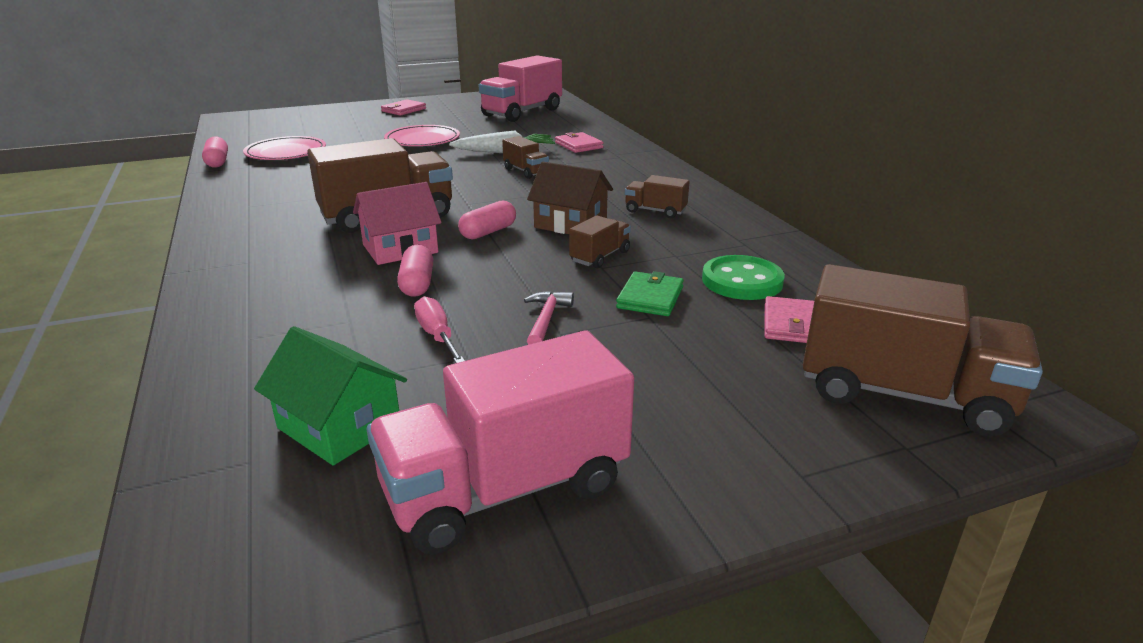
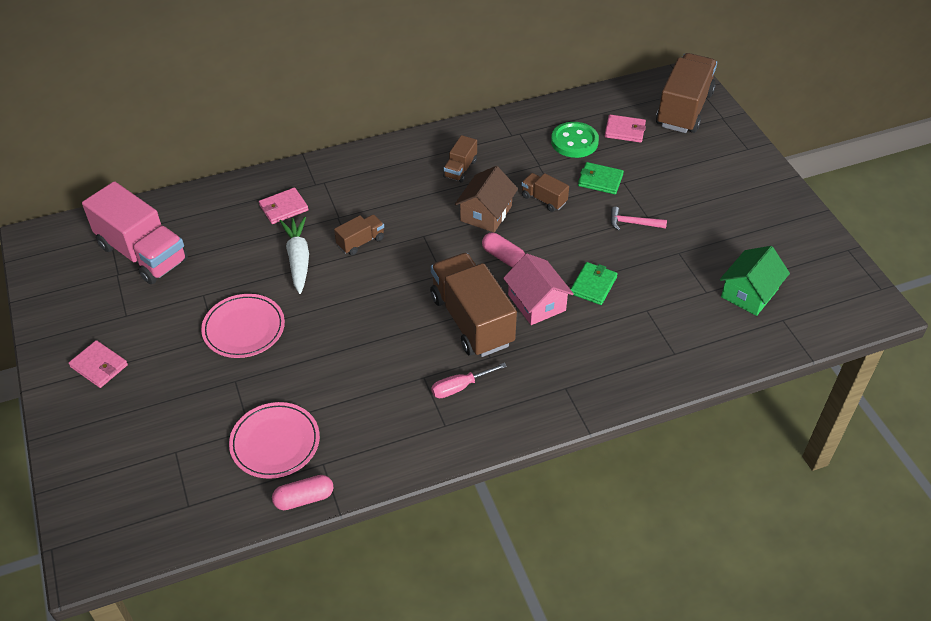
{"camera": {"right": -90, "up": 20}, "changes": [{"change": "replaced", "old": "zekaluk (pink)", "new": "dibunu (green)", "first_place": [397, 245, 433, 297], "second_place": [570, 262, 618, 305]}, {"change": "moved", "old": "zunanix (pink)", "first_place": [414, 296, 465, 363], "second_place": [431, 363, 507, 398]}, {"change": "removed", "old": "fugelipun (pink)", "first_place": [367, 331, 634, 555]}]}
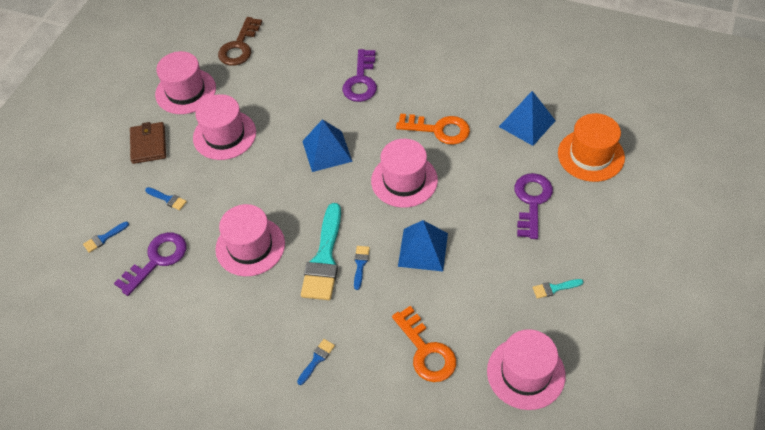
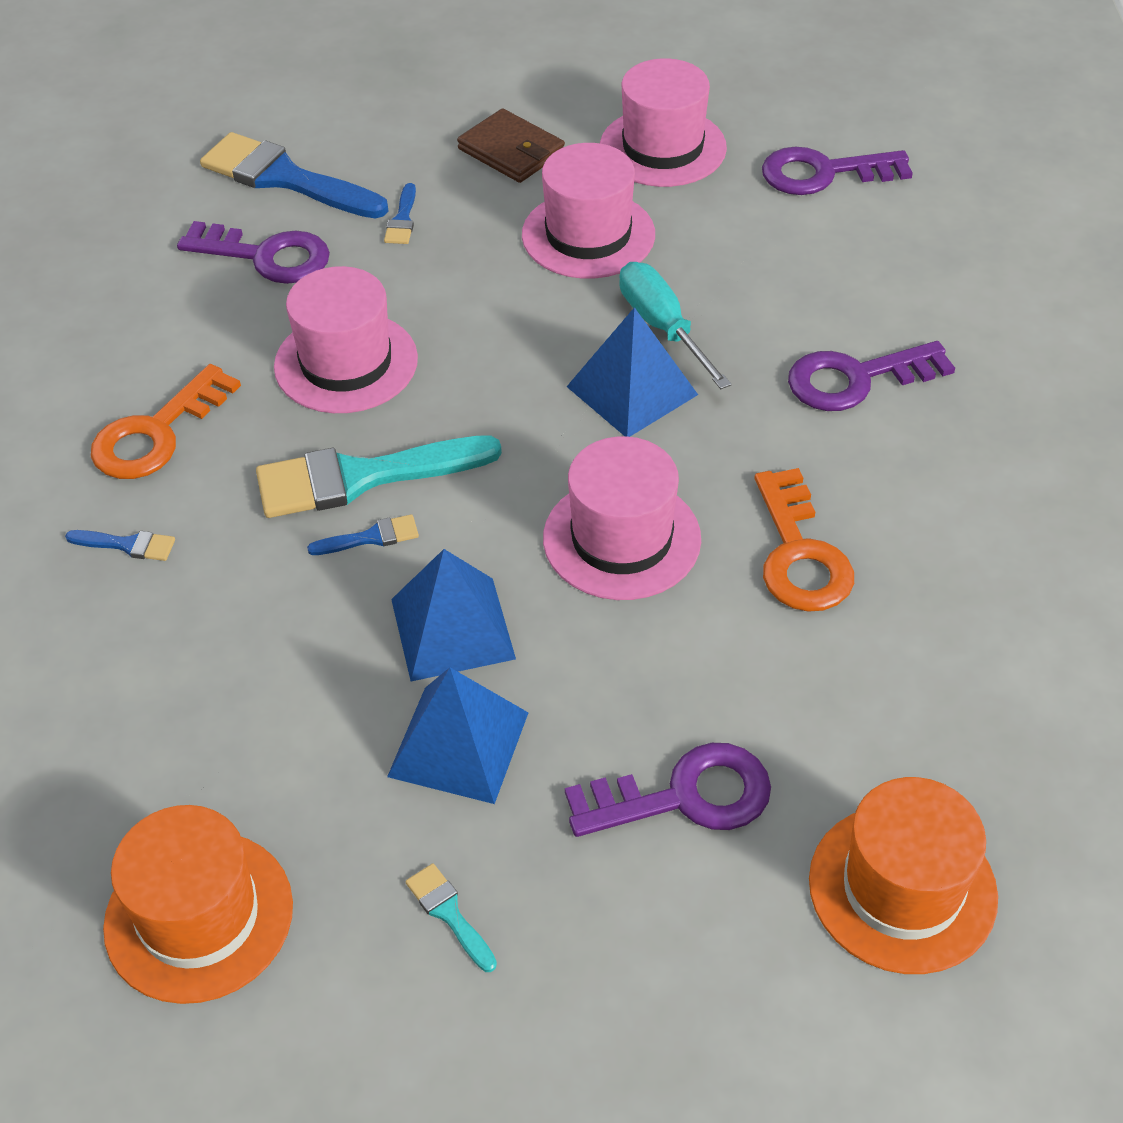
{"camera": {"right": 65, "up": -5}, "changes": [{"change": "recoloured", "old": "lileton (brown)", "new": "lileton (purple)", "first_place": [218, 17, 262, 66], "second_place": [762, 147, 913, 195]}, {"change": "moved", "old": "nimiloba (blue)", "first_place": [499, 91, 556, 146], "second_place": [387, 668, 528, 804]}, {"change": "turned", "old": "dibunu (brown)", "first_place": [130, 122, 166, 164], "second_place": [457, 108, 565, 183], "degrees": 75}, {"change": "resized", "old": "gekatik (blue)", "first_place": [83, 222, 129, 253], "second_place": [200, 132, 389, 219], "factor": 2.29}, {"change": "moved", "old": "lileton (orange)", "first_place": [392, 306, 456, 382], "second_place": [91, 364, 241, 479]}, {"change": "recoloured", "old": "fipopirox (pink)", "new": "fipopirox (orange)", "first_place": [487, 329, 566, 410], "second_place": [103, 805, 293, 1004]}, {"change": "added", "new": "zunanix (turquoise)", "second_place": [619, 262, 732, 389]}]}
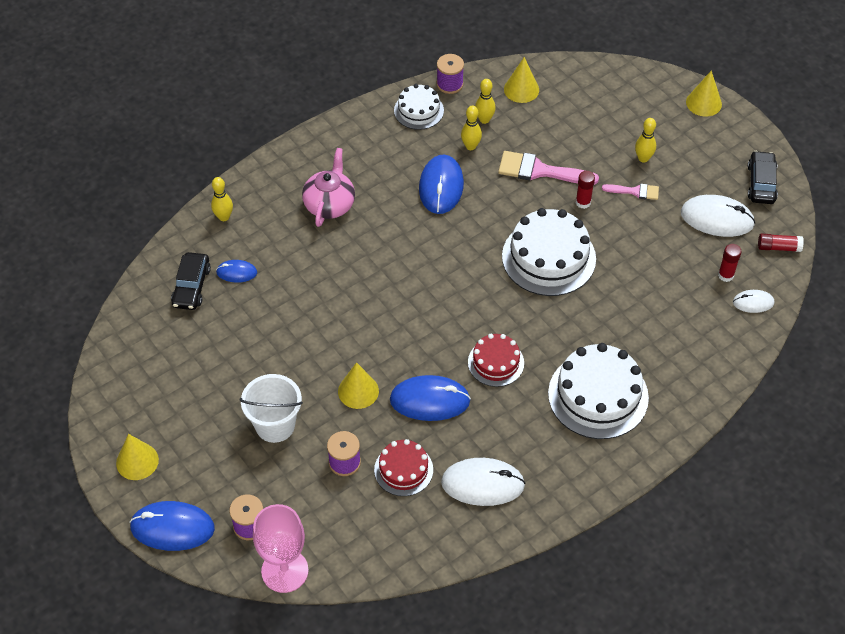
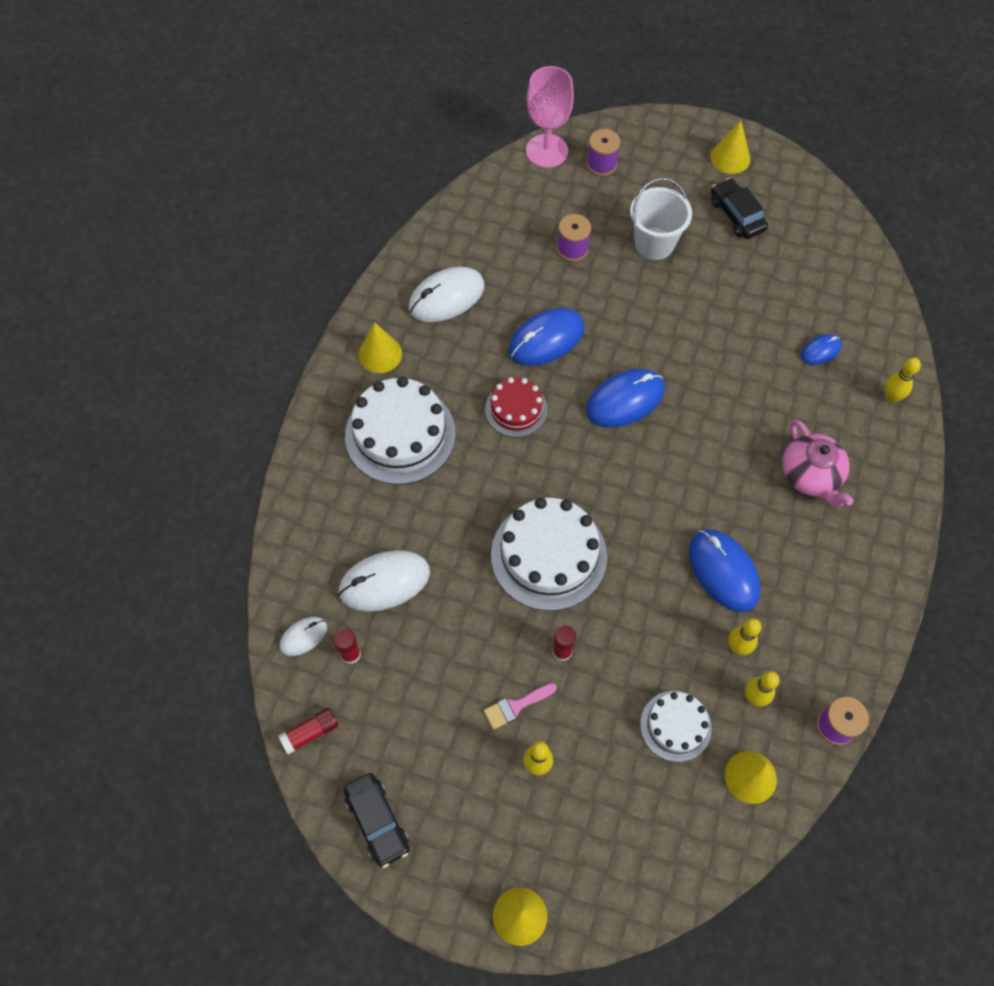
{"camera": {"right": 145, "up": 10}, "changes": [{"change": "moved", "old": "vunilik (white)", "first_place": [394, 84, 444, 130], "second_place": [640, 691, 712, 762]}, {"change": "removed", "old": "gekatik (pink)", "first_place": [498, 151, 599, 185]}, {"change": "moved", "old": "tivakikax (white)", "first_place": [681, 195, 755, 237], "second_place": [338, 550, 430, 612]}, {"change": "moved", "old": "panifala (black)", "first_place": [171, 252, 211, 310], "second_place": [711, 178, 768, 239]}, {"change": "moved", "old": "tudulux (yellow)", "first_place": [338, 362, 379, 409], "second_place": [359, 322, 402, 373]}, {"change": "removed", "old": "vunilik (red)", "first_place": [374, 439, 433, 496]}, {"change": "moved", "old": "tivakikax (blue)", "first_place": [129, 501, 215, 551], "second_place": [586, 369, 665, 427]}]}
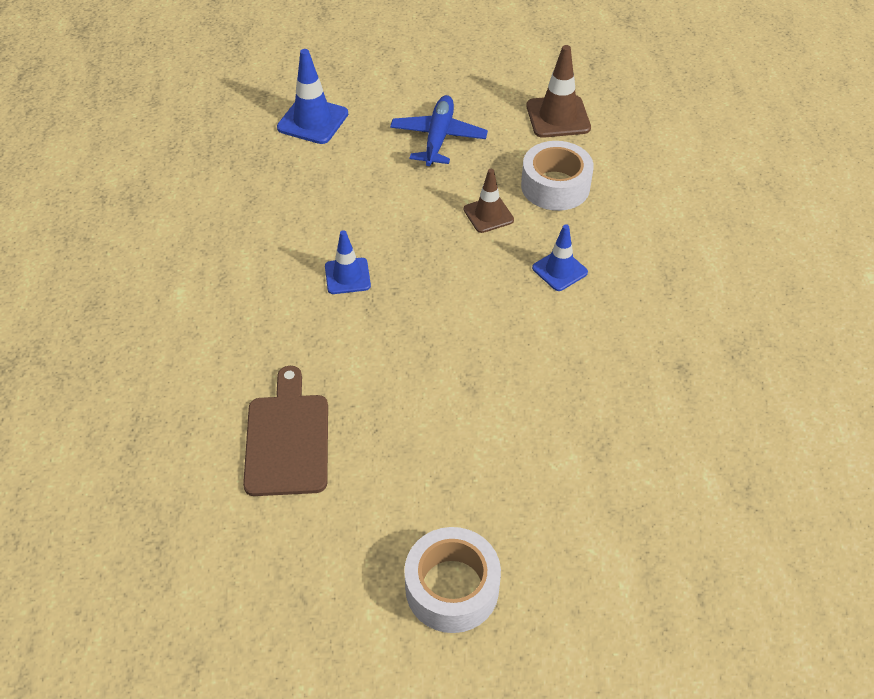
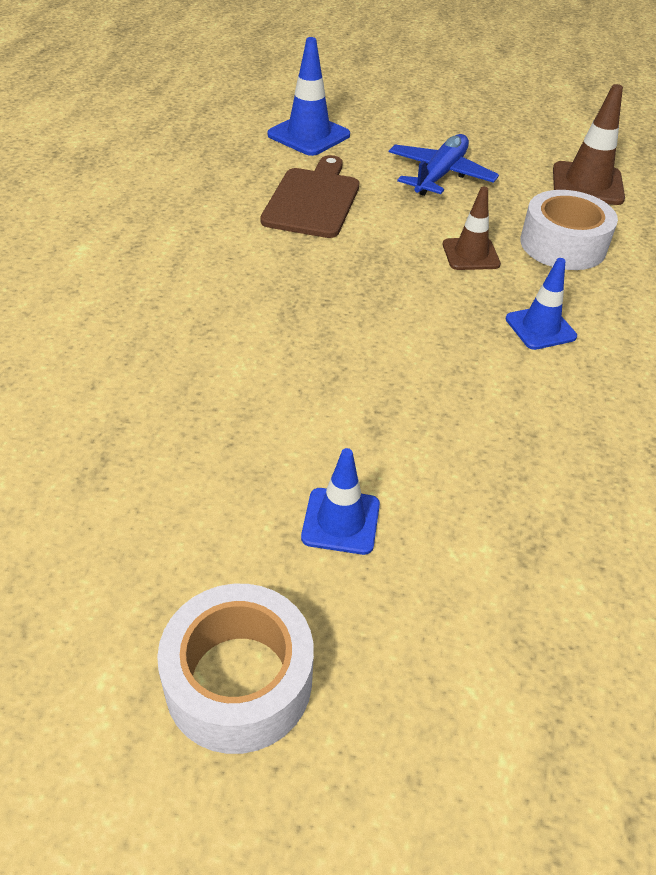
{"camera": {"right": 15, "up": -5}, "changes": [{"change": "moved", "old": "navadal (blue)", "first_place": [325, 230, 371, 294], "second_place": [301, 448, 380, 555]}, {"change": "moved", "old": "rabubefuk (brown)", "first_place": [243, 366, 328, 496], "second_place": [260, 155, 359, 238]}]}
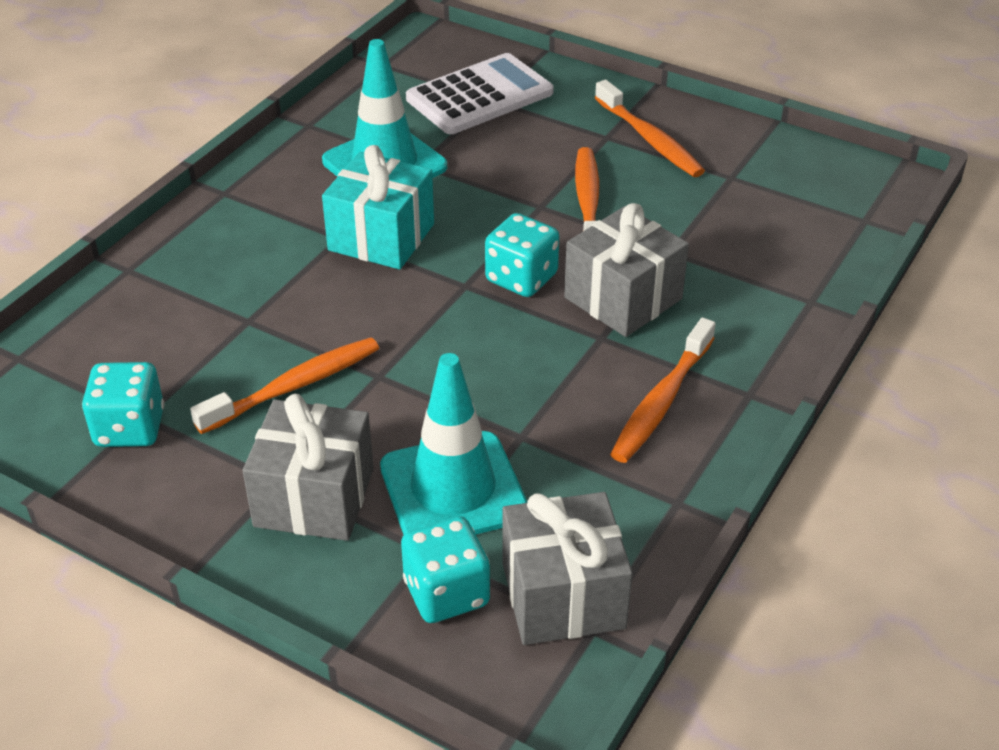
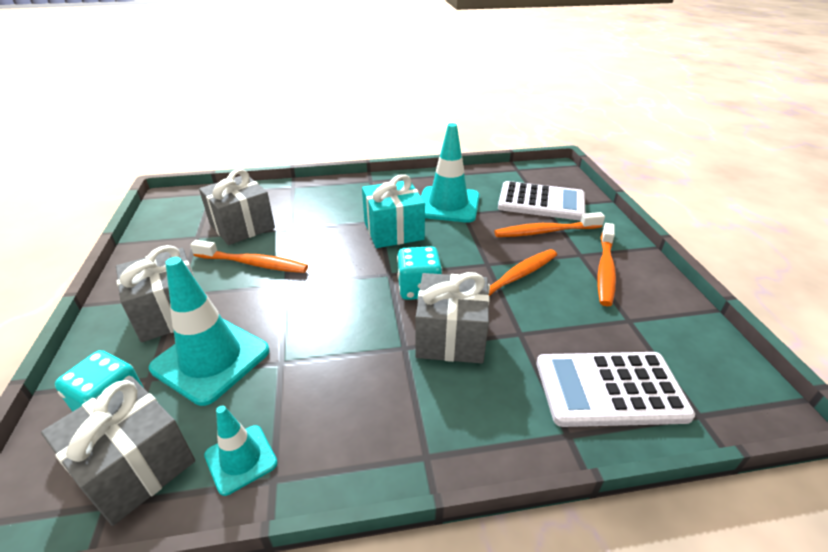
{"camera": {"right": 50, "up": -5}, "changes": [{"change": "moved", "old": "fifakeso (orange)", "first_place": [610, 318, 716, 463], "second_place": [494, 212, 605, 237]}, {"change": "removed", "old": "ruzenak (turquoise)", "first_place": [82, 362, 164, 447]}, {"change": "added", "new": "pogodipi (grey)", "second_place": [199, 169, 275, 245]}, {"change": "added", "new": "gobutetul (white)", "second_place": [536, 352, 695, 427]}, {"change": "added", "new": "navadal (turquoise)", "second_place": [204, 406, 278, 496]}]}
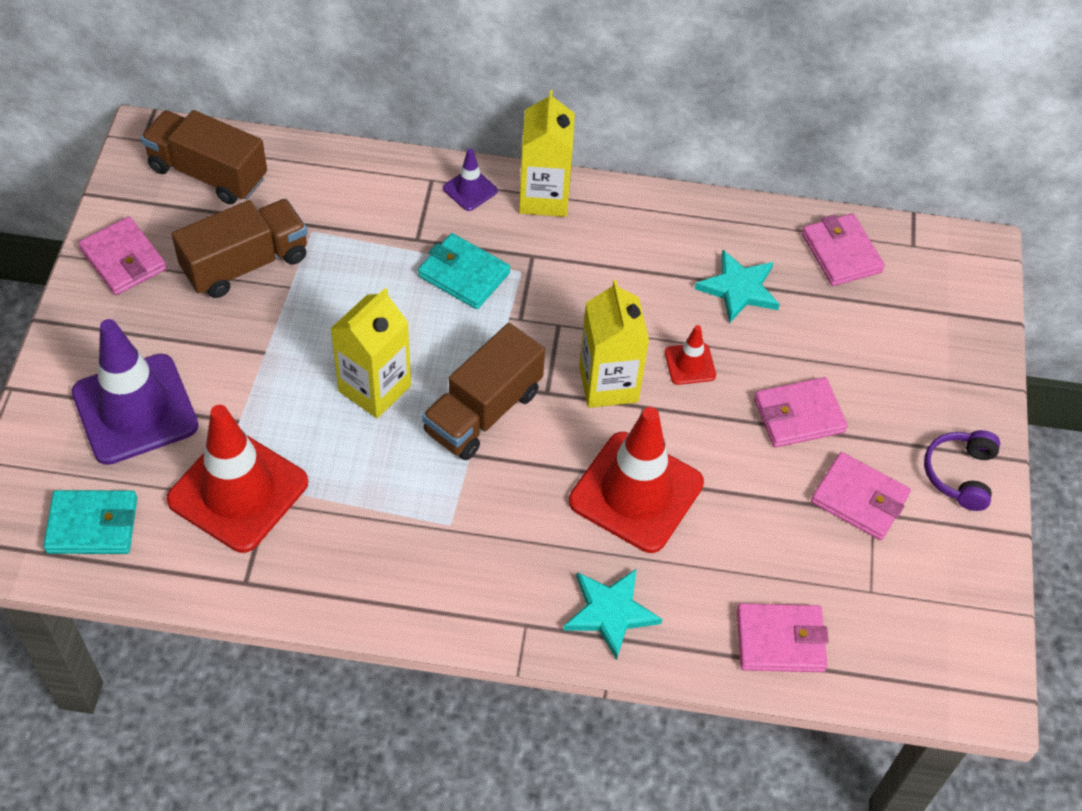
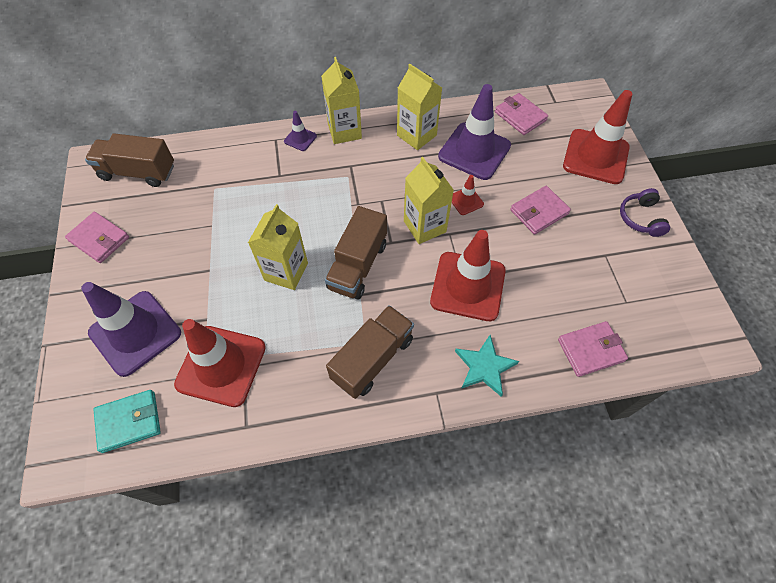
{"camera": {"right": -15, "up": 5}, "changes": [{"change": "moved", "old": "fugelipun (brown)", "first_place": [172, 199, 308, 298], "second_place": [326, 305, 414, 399]}, {"change": "removed", "old": "dibunu (turquoise)", "first_place": [418, 233, 510, 309]}, {"change": "replaced", "old": "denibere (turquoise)", "new": "navadal (purple)", "first_place": [695, 250, 780, 324], "second_place": [438, 84, 511, 180]}, {"change": "removed", "old": "dibunu (pink)", "first_place": [811, 452, 911, 540]}, {"change": "added", "new": "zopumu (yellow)", "second_place": [397, 64, 442, 150]}, {"change": "added", "new": "navadal (red)", "second_place": [563, 90, 632, 184]}]}
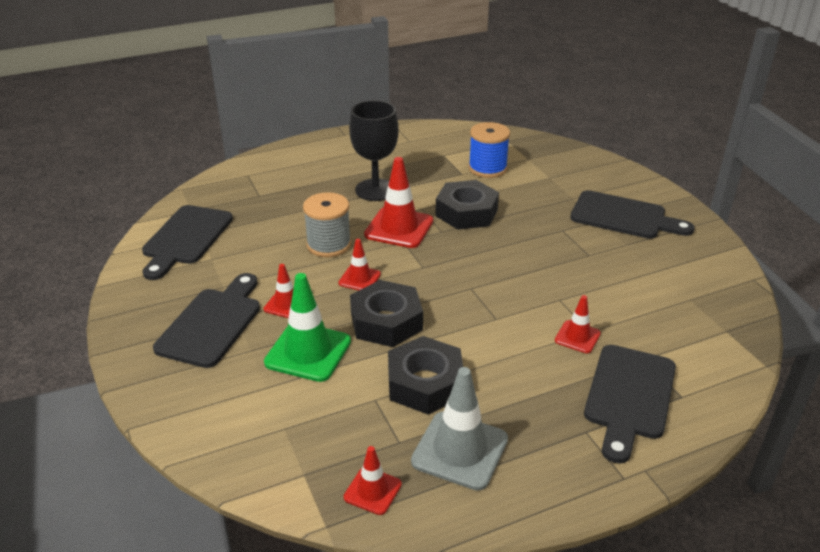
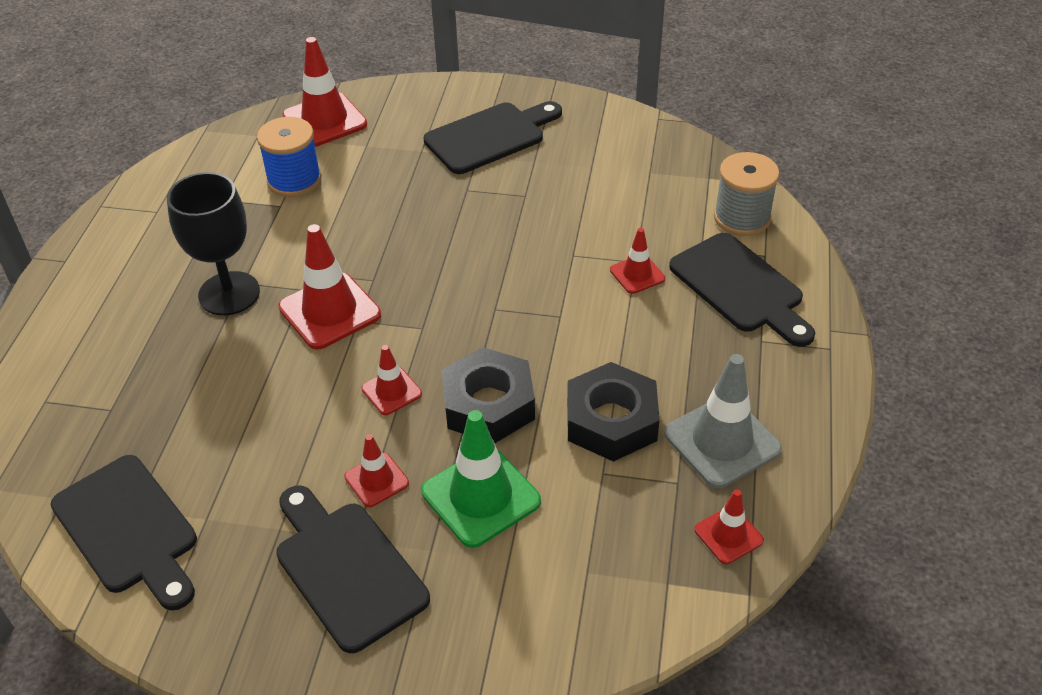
{"camera": {"right": -55, "up": 10}, "changes": [{"change": "removed", "old": "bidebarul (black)", "first_place": [435, 180, 499, 230]}, {"change": "moved", "old": "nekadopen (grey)", "first_place": [303, 192, 351, 257], "second_place": [714, 152, 779, 236]}, {"change": "added", "new": "navadal (red)", "second_place": [282, 37, 367, 147]}]}
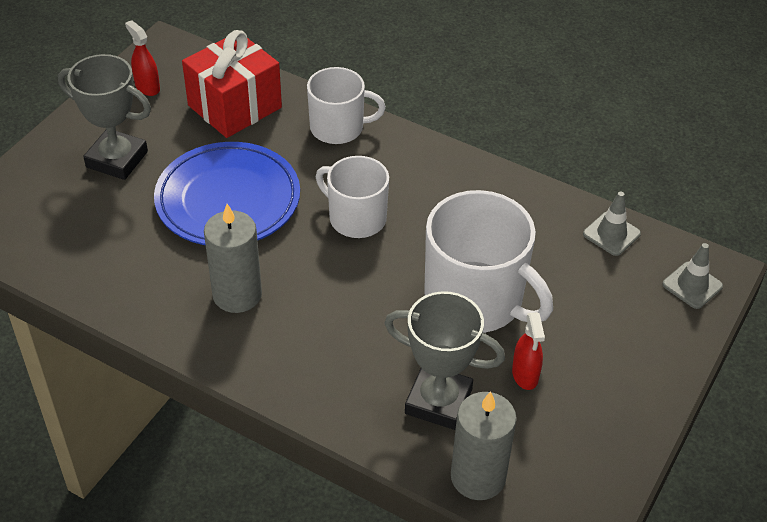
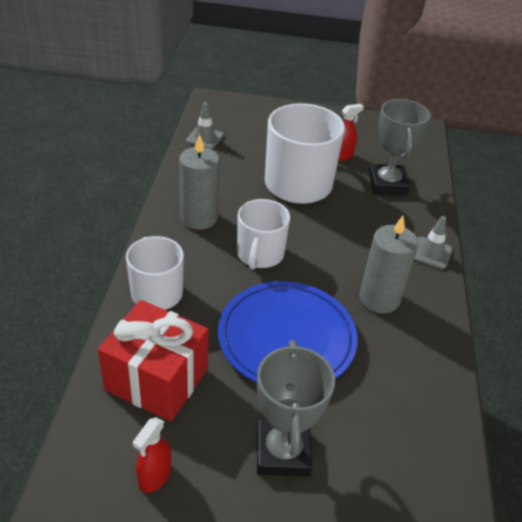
{"camera": {"right": -115, "up": -5}, "changes": [{"change": "moved", "old": "navadal (grey)", "first_place": [662, 243, 723, 309], "second_place": [414, 216, 453, 269]}, {"change": "moved", "old": "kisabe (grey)", "first_place": [451, 391, 517, 500], "second_place": [179, 134, 220, 230]}]}
